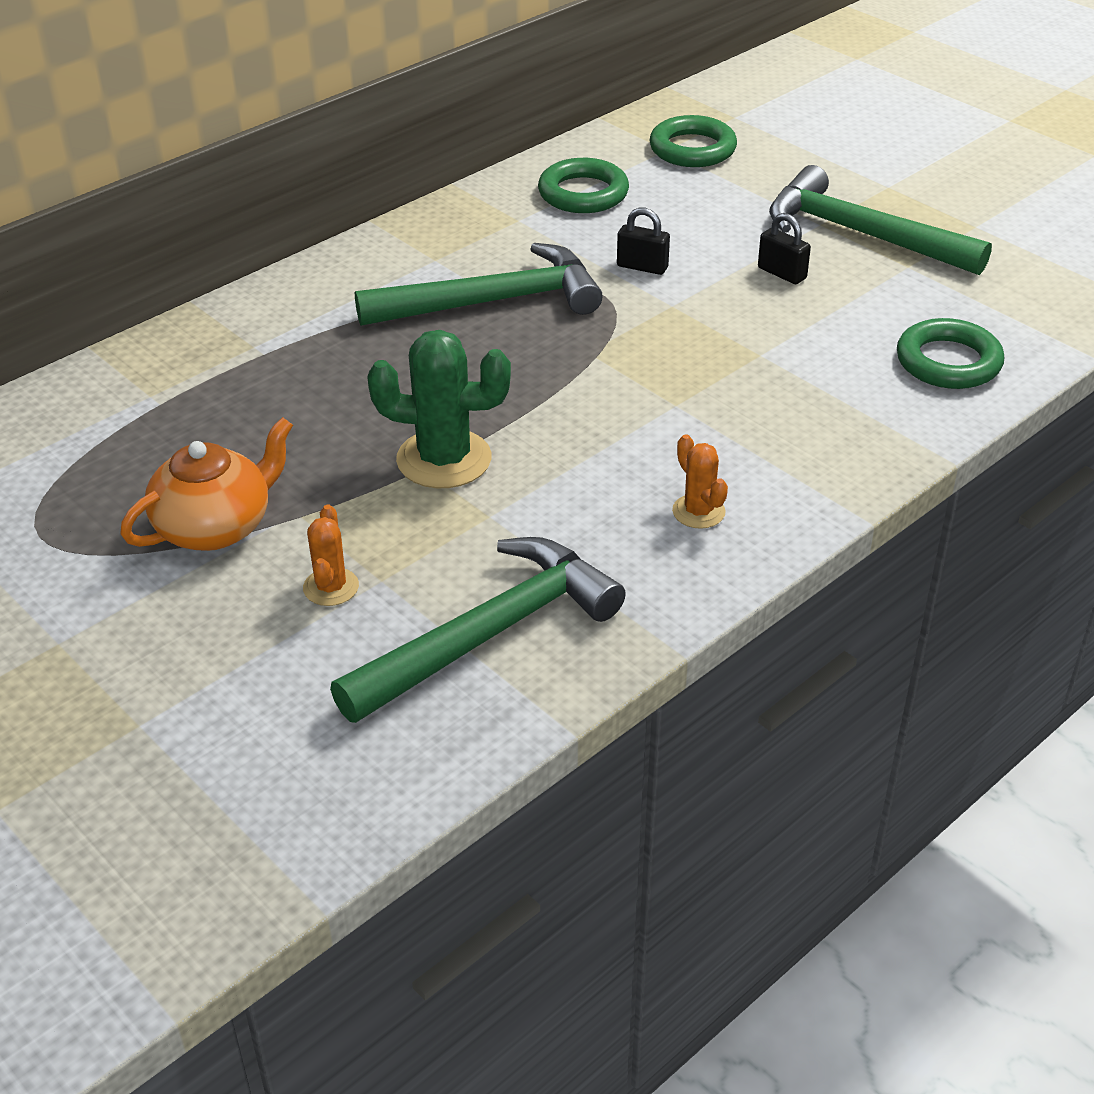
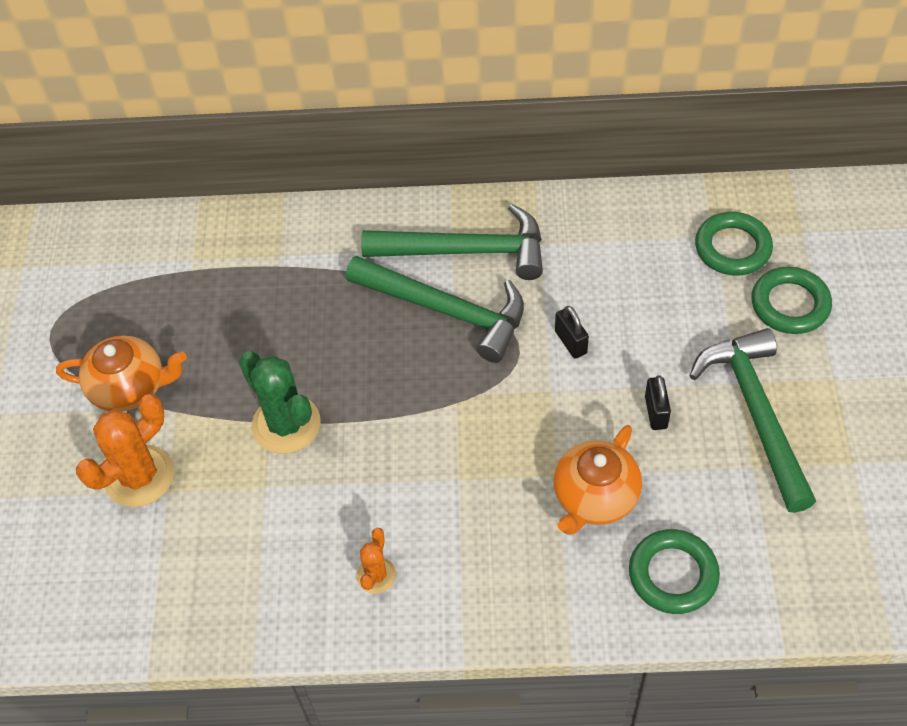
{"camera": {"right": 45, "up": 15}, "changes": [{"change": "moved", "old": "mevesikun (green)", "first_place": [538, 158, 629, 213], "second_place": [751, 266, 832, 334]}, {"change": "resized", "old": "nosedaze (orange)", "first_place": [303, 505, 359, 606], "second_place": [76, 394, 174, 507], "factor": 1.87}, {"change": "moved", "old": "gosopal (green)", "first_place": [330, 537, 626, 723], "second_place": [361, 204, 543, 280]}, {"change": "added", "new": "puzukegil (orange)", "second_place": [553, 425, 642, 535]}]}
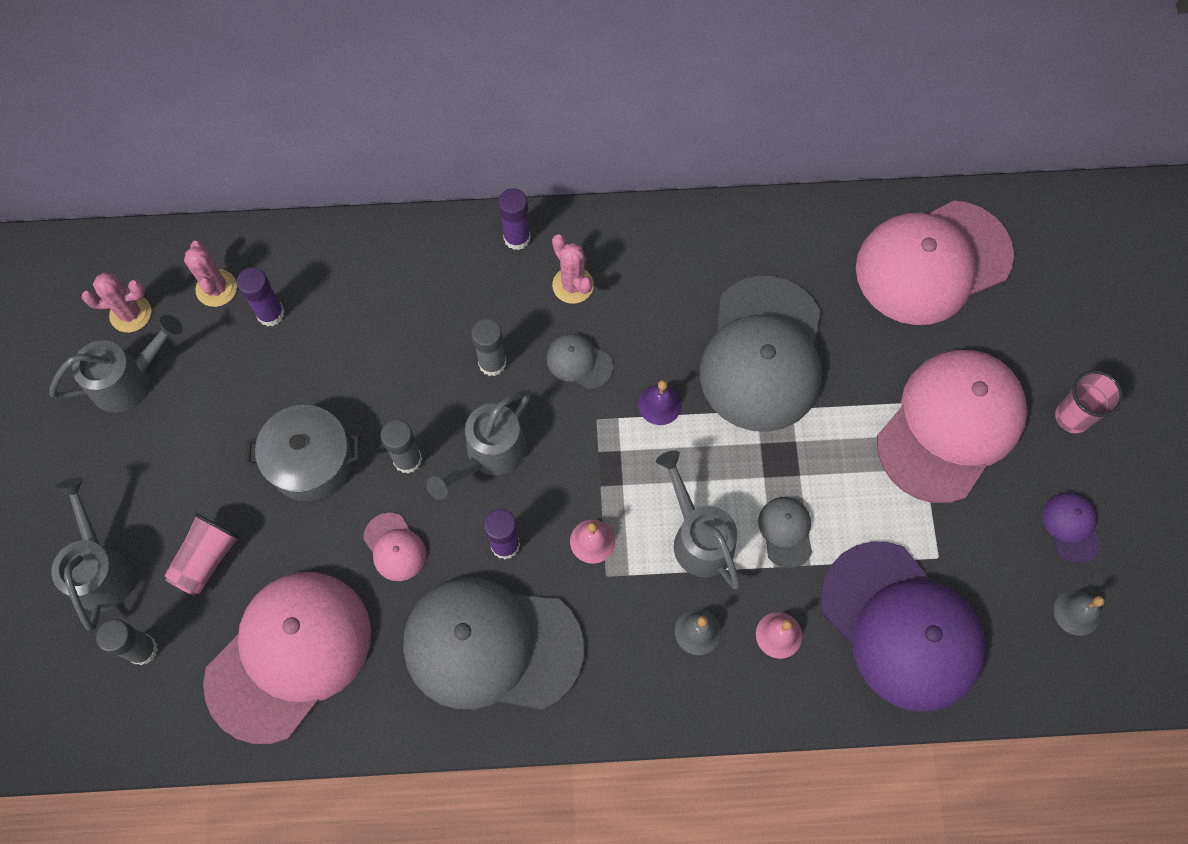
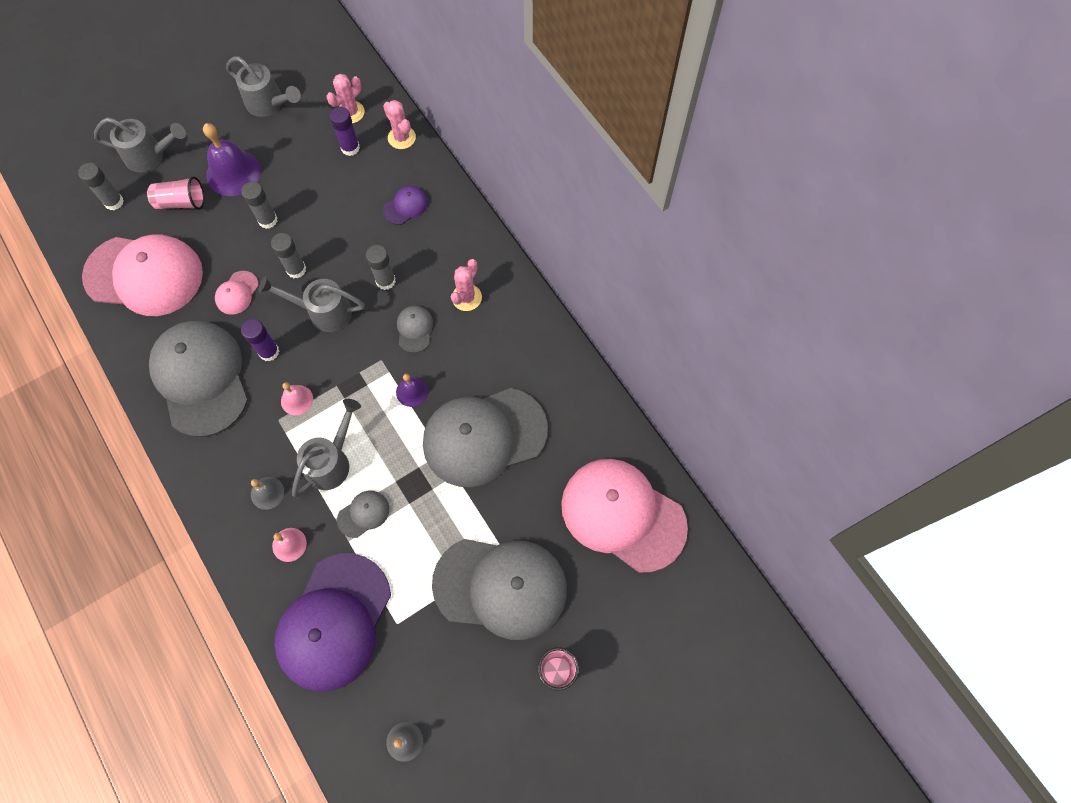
{"camera": {"right": 60, "up": 0}, "changes": [{"change": "removed", "old": "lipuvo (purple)", "first_place": [498, 188, 531, 250]}, {"change": "moved", "old": "nosedaze (pink)", "first_place": [82, 272, 151, 332], "second_place": [383, 100, 416, 149]}, {"change": "recoloured", "old": "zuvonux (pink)", "new": "zuvonux (grey)", "first_place": [877, 350, 1028, 503], "second_place": [432, 539, 567, 640]}, {"change": "replaced", "old": "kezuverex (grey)", "new": "lipuvo (grey)", "first_place": [245, 405, 360, 501], "second_place": [241, 181, 278, 229]}, {"change": "turned", "old": "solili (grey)", "first_place": [51, 478, 133, 631], "second_place": [94, 117, 186, 172], "degrees": 45}, {"change": "moved", "old": "zuvonux (purple)", "first_place": [1042, 492, 1101, 563], "second_place": [383, 186, 428, 225]}, {"change": "added", "new": "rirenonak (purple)", "second_place": [203, 123, 261, 196]}]}
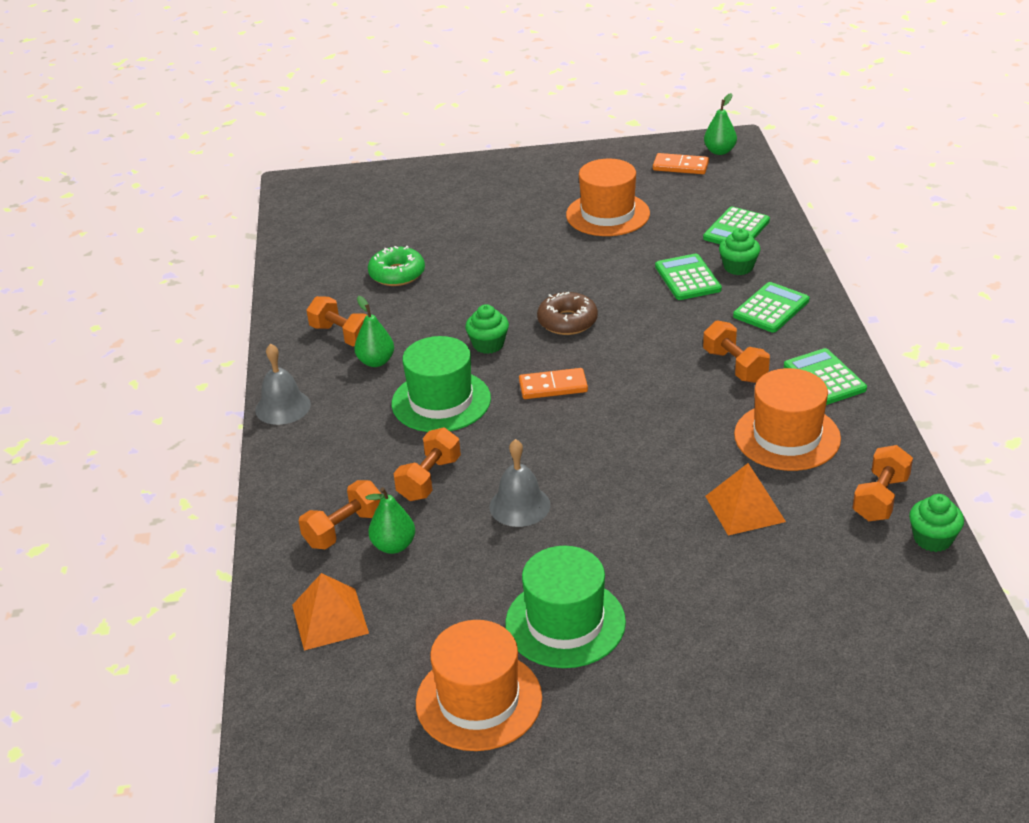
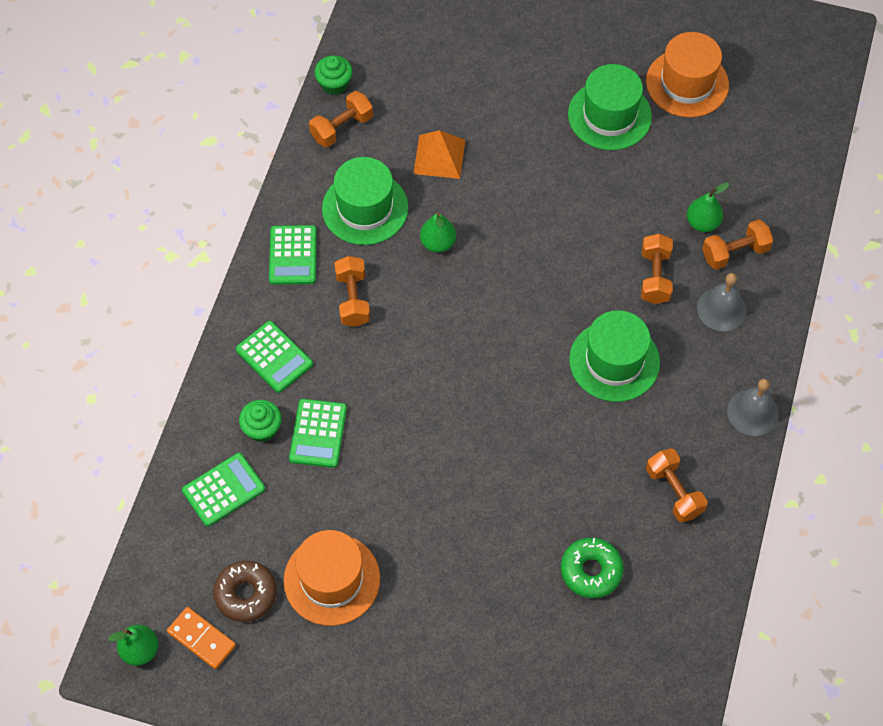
{"camera": {"right": -160, "up": 25}, "changes": [{"change": "turned", "old": "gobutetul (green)", "first_place": [733, 282, 809, 333], "second_place": [236, 321, 313, 393], "degrees": -105}, {"change": "moved", "old": "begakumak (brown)", "first_place": [537, 292, 598, 335], "second_place": [213, 561, 277, 622]}, {"change": "moved", "old": "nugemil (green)", "first_place": [354, 296, 394, 367], "second_place": [420, 212, 456, 253]}, {"change": "removed", "old": "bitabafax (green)", "first_place": [465, 304, 509, 354]}, {"change": "removed", "old": "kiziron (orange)", "first_place": [519, 368, 588, 399]}, {"change": "recoloured", "old": "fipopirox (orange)", "new": "fipopirox (green)", "first_place": [734, 368, 841, 471], "second_place": [322, 157, 408, 245]}, {"change": "turned", "old": "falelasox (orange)", "first_place": [393, 428, 461, 501], "second_place": [641, 234, 673, 304], "degrees": -45}, {"change": "moved", "old": "rirenonak (grey)", "first_place": [490, 439, 550, 527], "second_place": [697, 273, 747, 331]}, {"change": "removed", "old": "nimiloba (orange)", "first_place": [292, 573, 369, 650]}]}
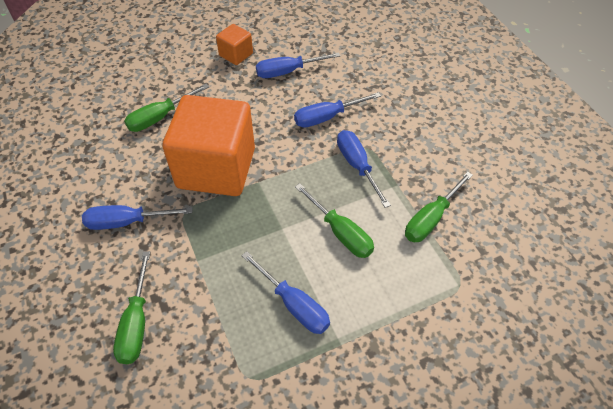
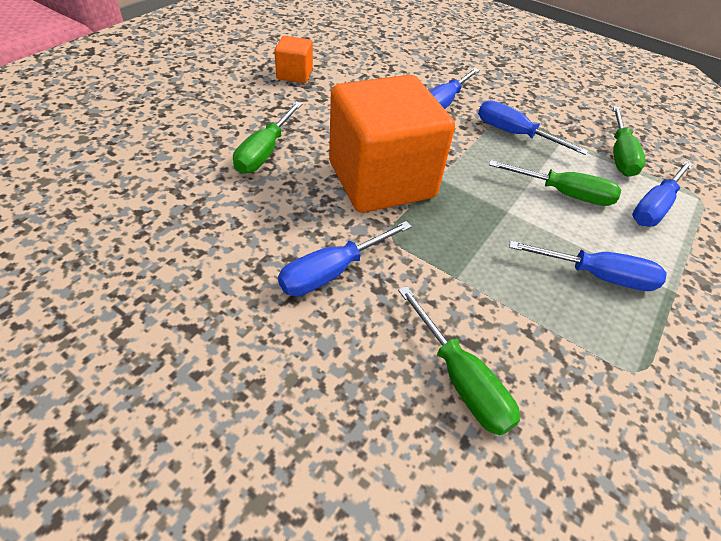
{"camera": {"right": -35, "up": -5}, "changes": [{"change": "moved", "old": "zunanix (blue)", "first_place": [256, 52, 340, 78], "second_place": [632, 161, 693, 227]}]}
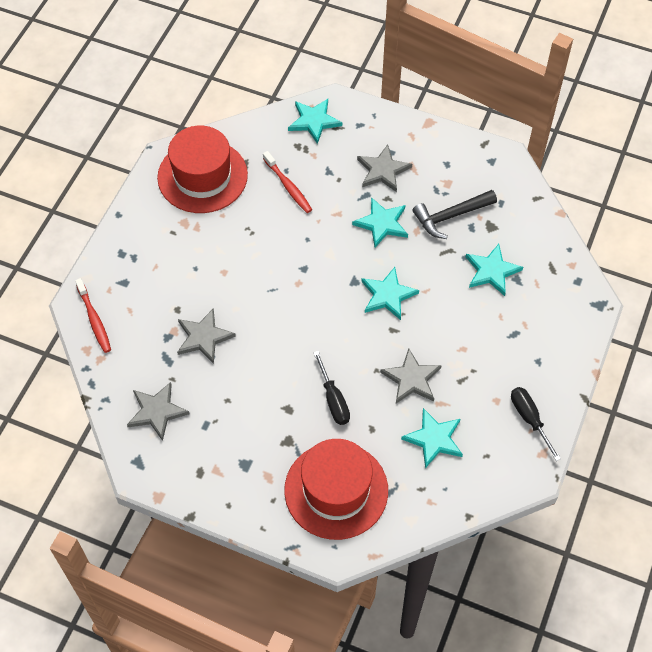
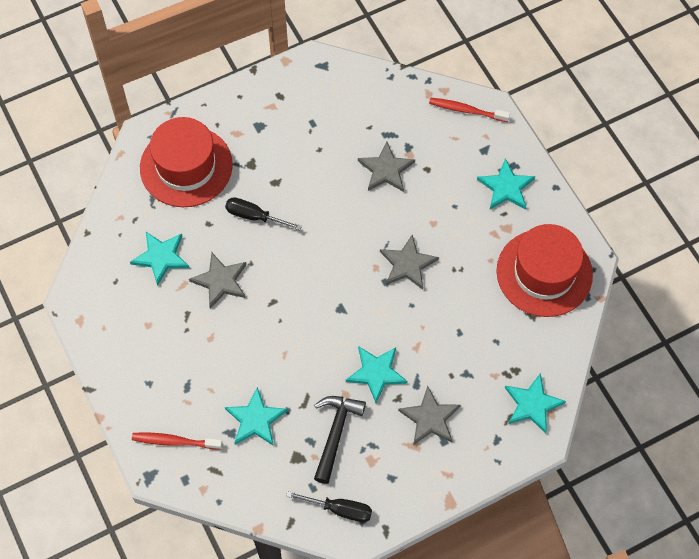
{"camera": {"right": 130, "up": 5}, "changes": [{"change": "moved", "old": "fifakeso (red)", "first_place": [263, 151, 312, 213], "second_place": [132, 432, 222, 450]}, {"change": "moved", "old": "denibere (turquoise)", "first_place": [361, 267, 419, 320], "second_place": [477, 158, 535, 210]}, {"change": "moved", "old": "denibere (grey)", "first_place": [127, 382, 189, 441], "second_place": [380, 235, 439, 290]}, {"change": "moved", "old": "zunanix (black)", "first_place": [511, 387, 561, 461], "second_place": [286, 491, 372, 522]}]}
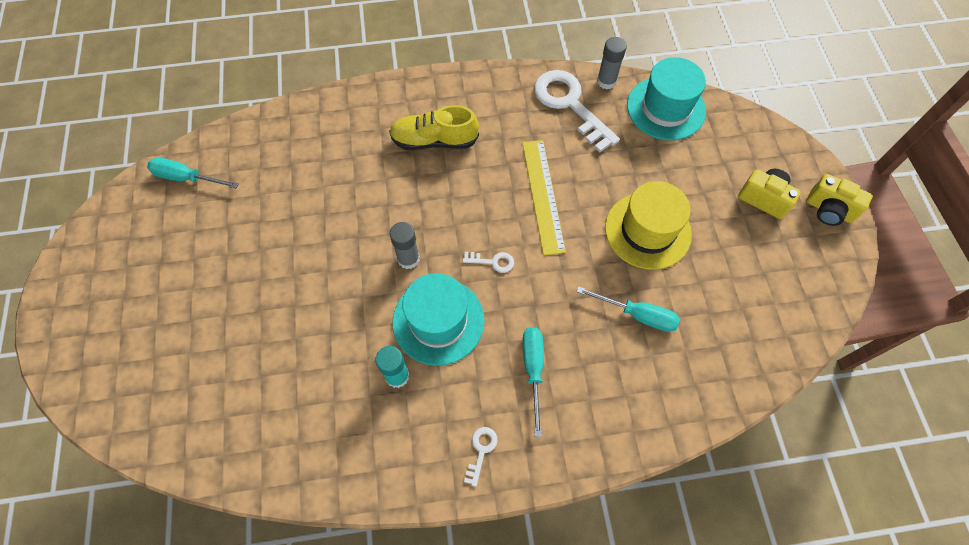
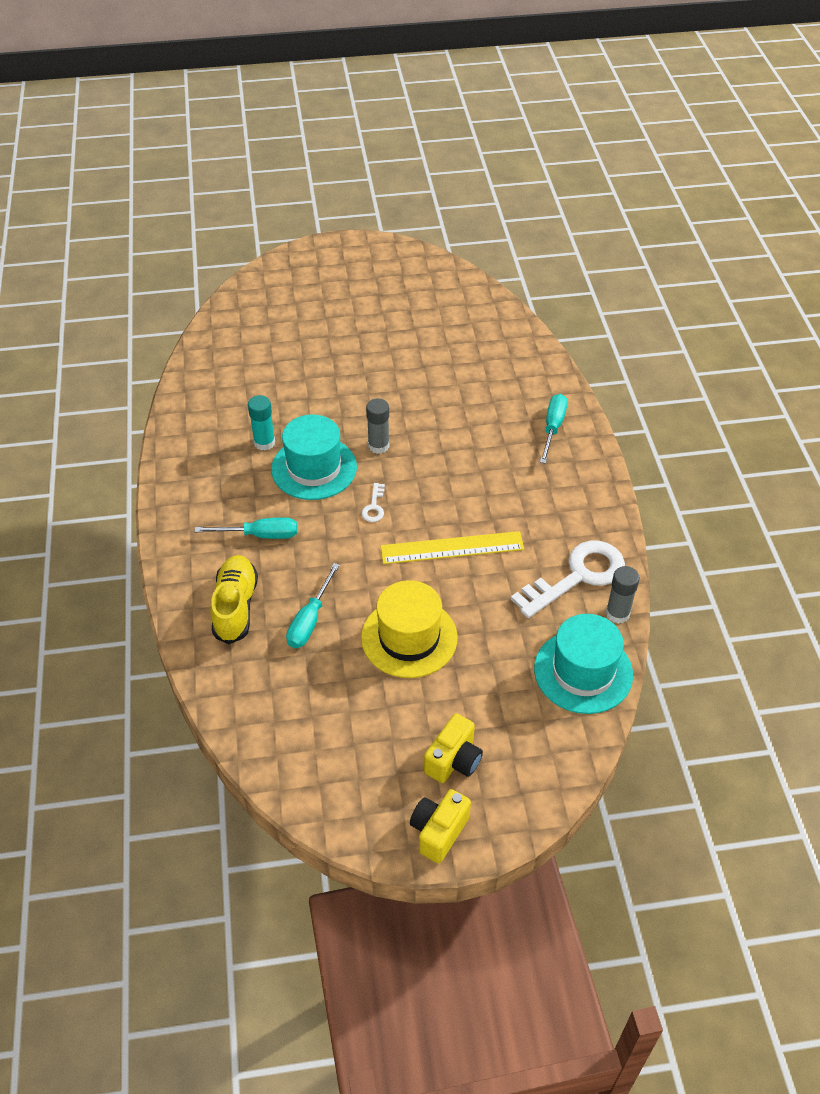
{"camera": {"right": 90, "up": -15}, "changes": [{"change": "moved", "old": "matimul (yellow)", "first_place": [389, 105, 479, 150], "second_place": [211, 555, 258, 644]}, {"change": "moved", "old": "zunanix (turquoise)", "first_place": [147, 157, 239, 189], "second_place": [540, 394, 568, 464]}, {"change": "removed", "old": "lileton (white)", "first_place": [464, 427, 498, 487]}]}
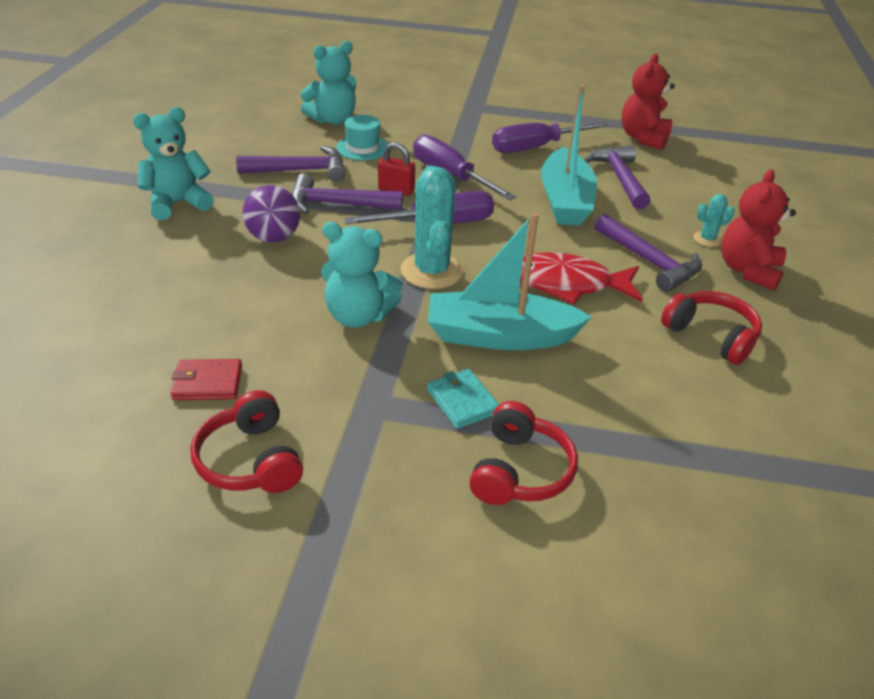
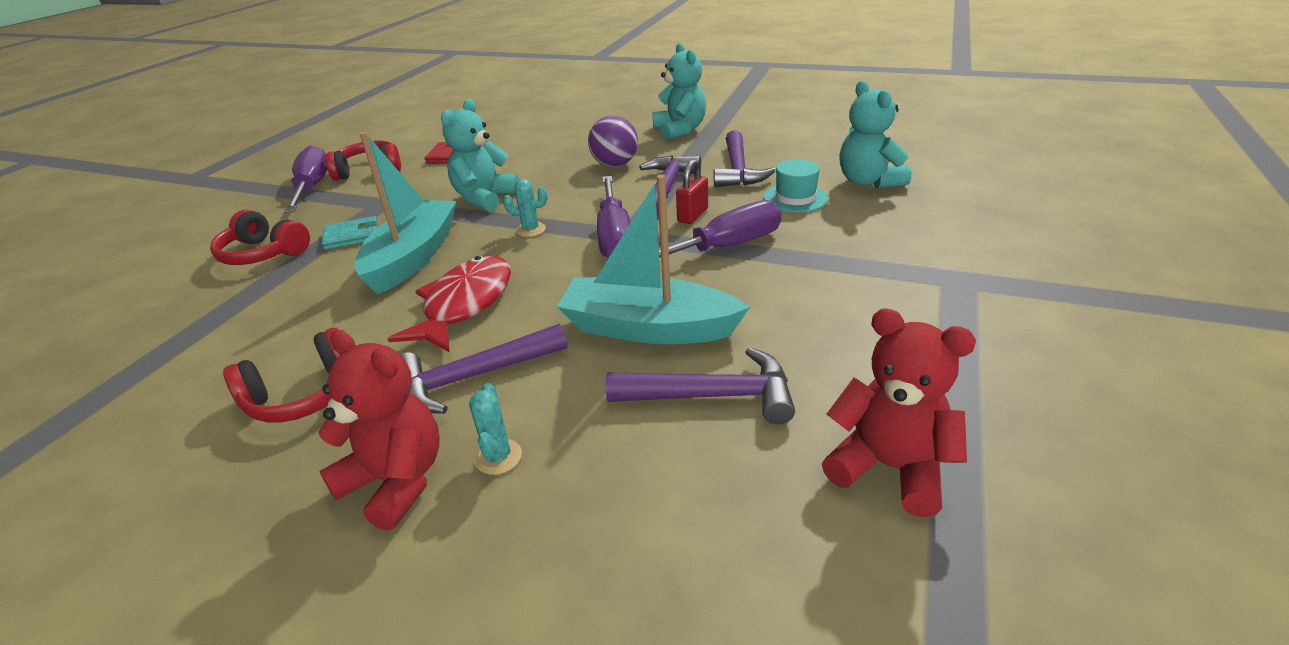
{"camera": {"right": 105, "up": -5}, "changes": [{"change": "moved", "old": "zunanix (purple)", "first_place": [492, 122, 609, 153], "second_place": [284, 146, 327, 213]}, {"change": "resized", "old": "nosedaze (turquoise)", "first_place": [401, 165, 464, 289], "second_place": [503, 179, 548, 237], "factor": 0.48}]}
